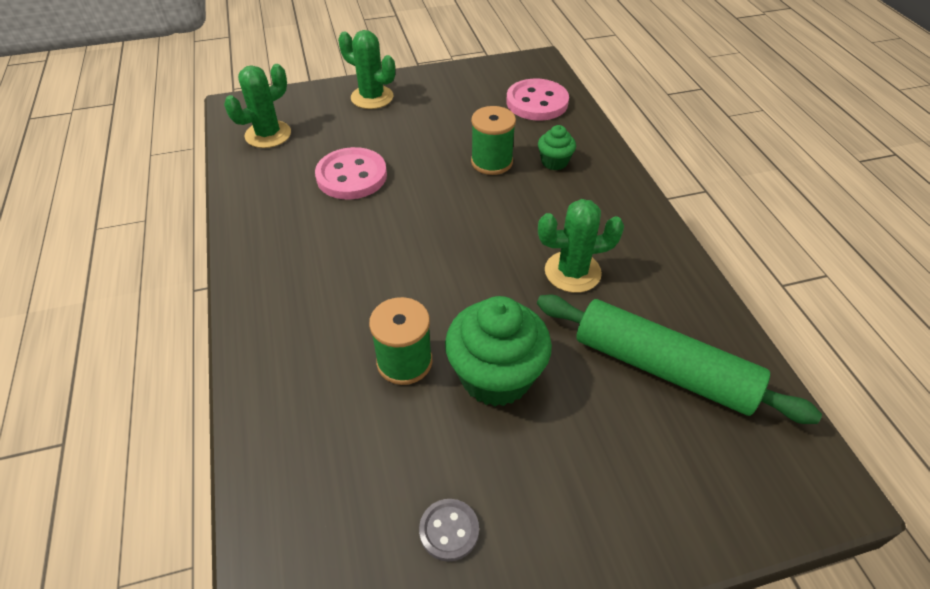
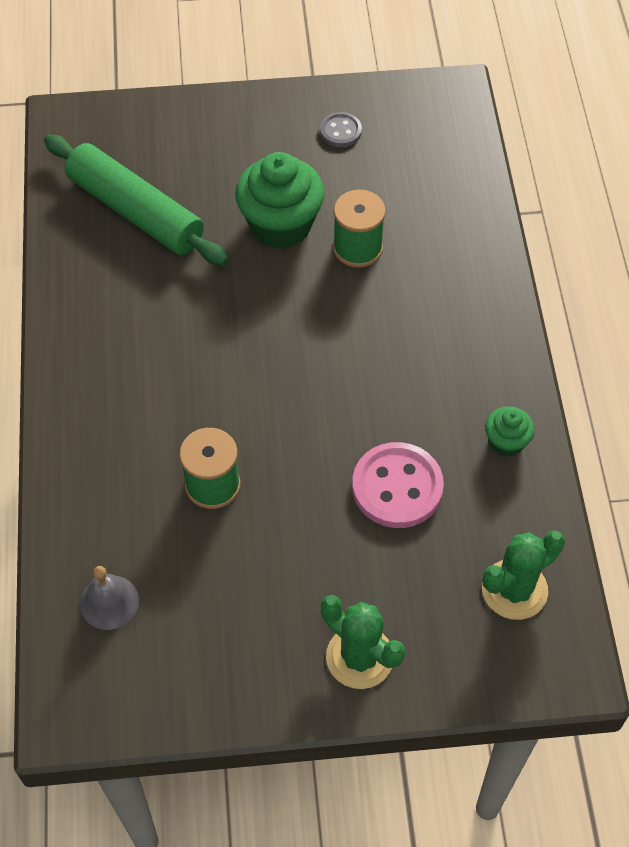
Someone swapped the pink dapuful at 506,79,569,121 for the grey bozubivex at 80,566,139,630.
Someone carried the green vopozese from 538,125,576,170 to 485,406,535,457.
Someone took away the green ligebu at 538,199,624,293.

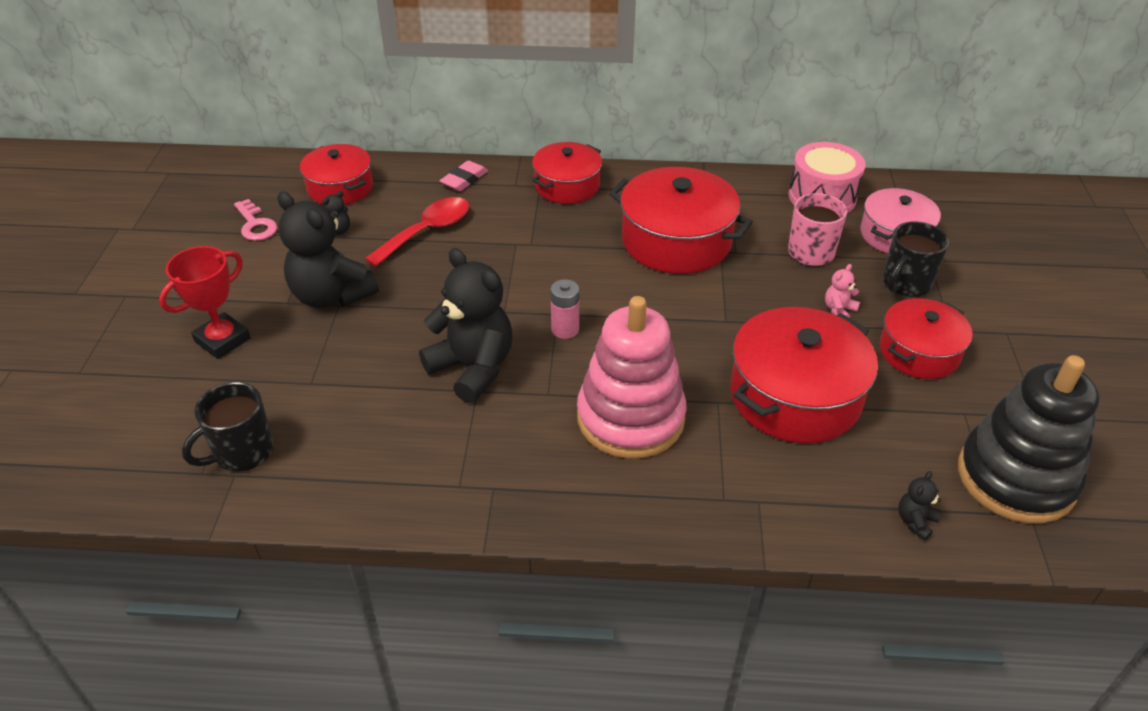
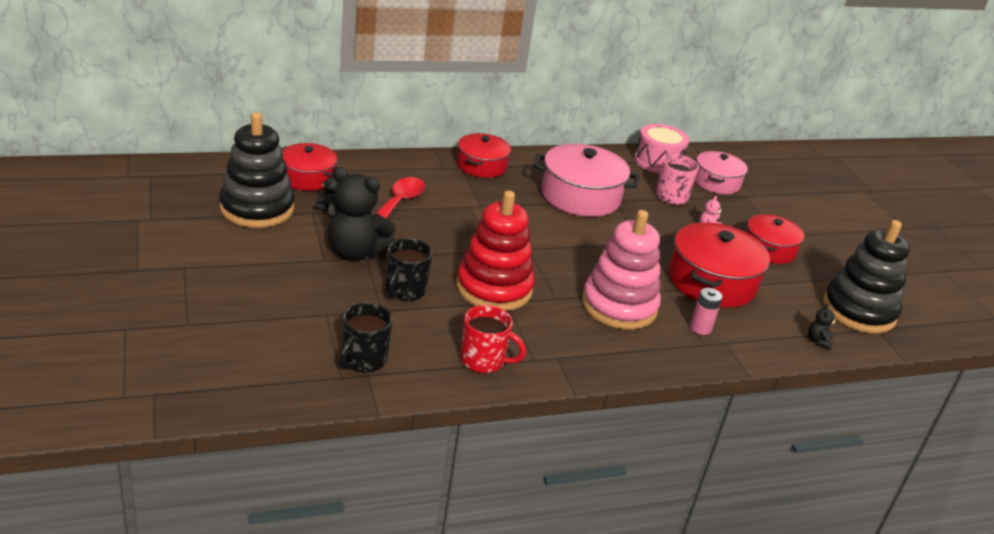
Someone took away the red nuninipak at 159,246,251,359.
Someone swapped the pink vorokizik at 234,199,277,241 for the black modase at 219,112,294,228.
Someone swapped the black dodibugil at 419,248,512,403 for the red modase at 456,191,535,311.
Someone took away the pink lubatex at 440,160,488,191.
Someone carried the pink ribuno from 550,279,579,339 to 690,288,722,335.
Someone repainted the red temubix at 609,167,753,274, which became the pink temubix at 533,144,639,217.
Someone carried the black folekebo from 883,221,949,297 to 386,238,432,301.
Someone put down the red folekebo at 461,305,526,373.

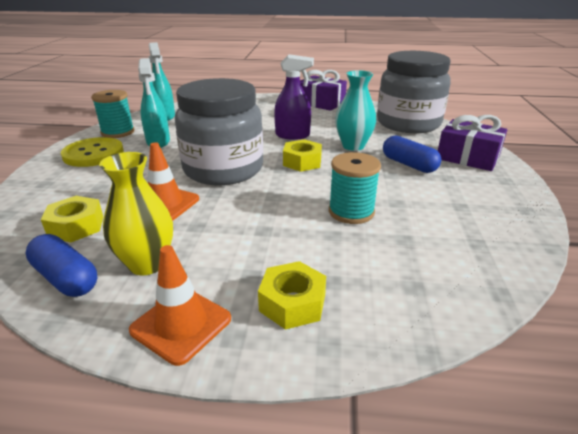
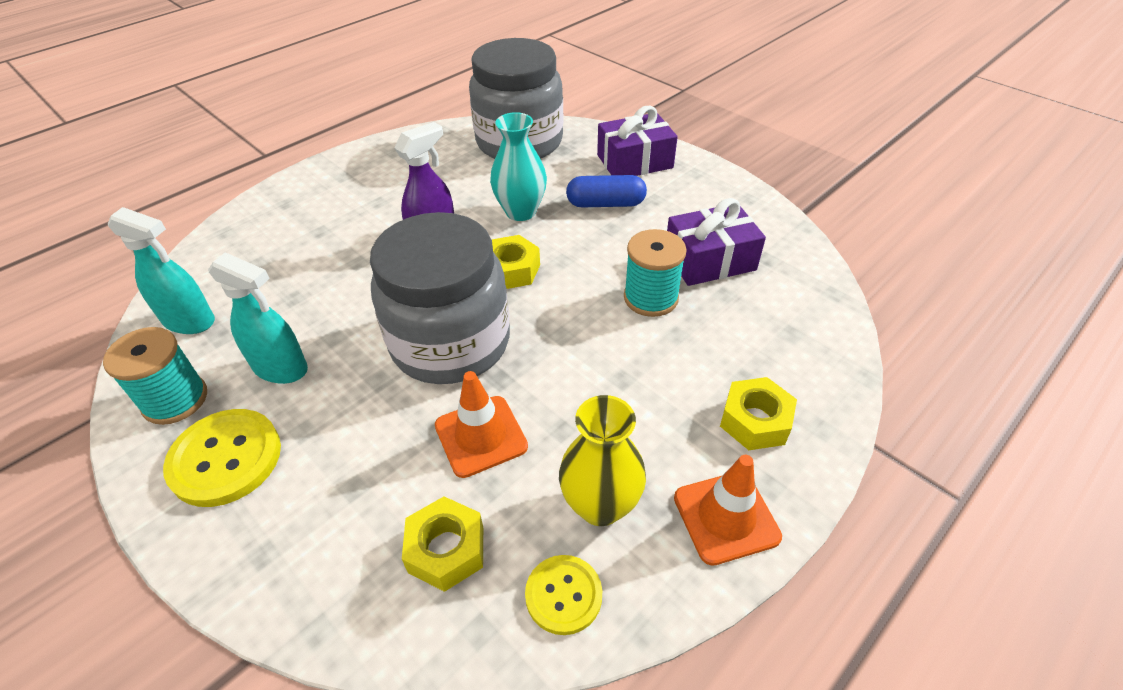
Someone swapped the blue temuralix at 26,234,97,297 for the yellow dapuful at 525,555,602,635.
Someone carried the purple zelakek from 300,70,347,111 to 667,198,766,286.

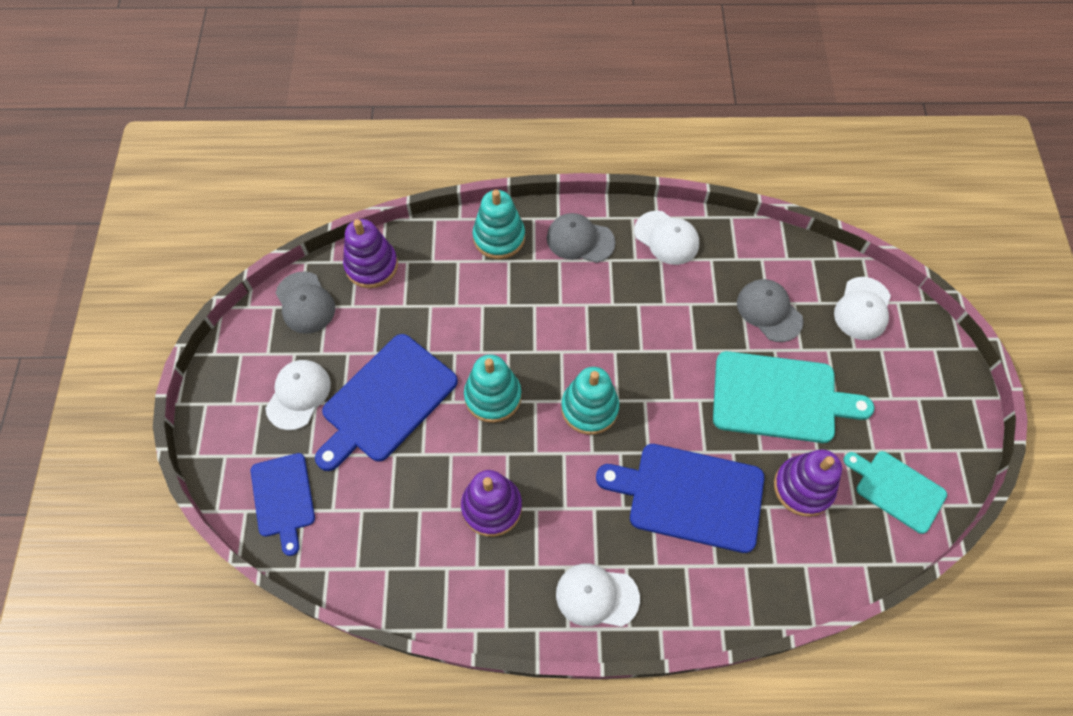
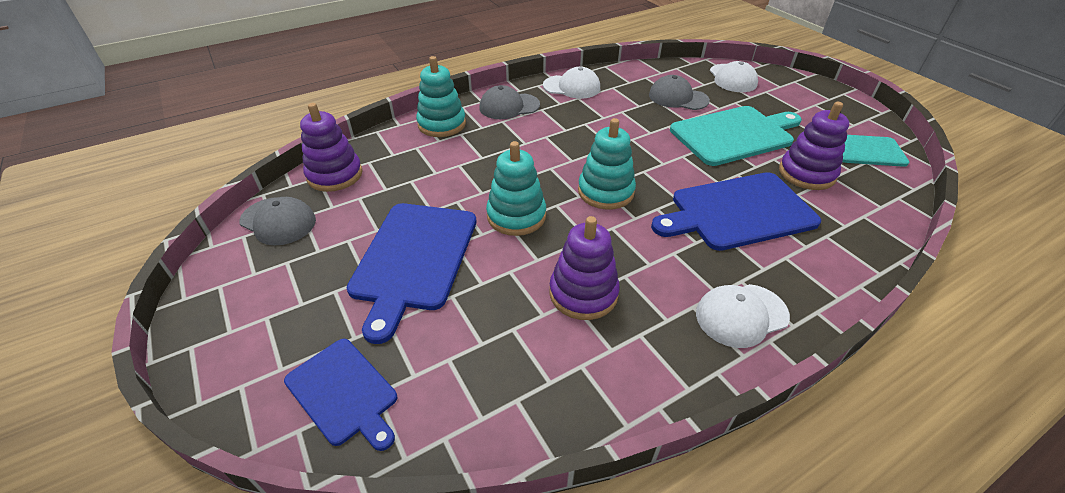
Someone took away the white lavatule at 266,360,331,430.

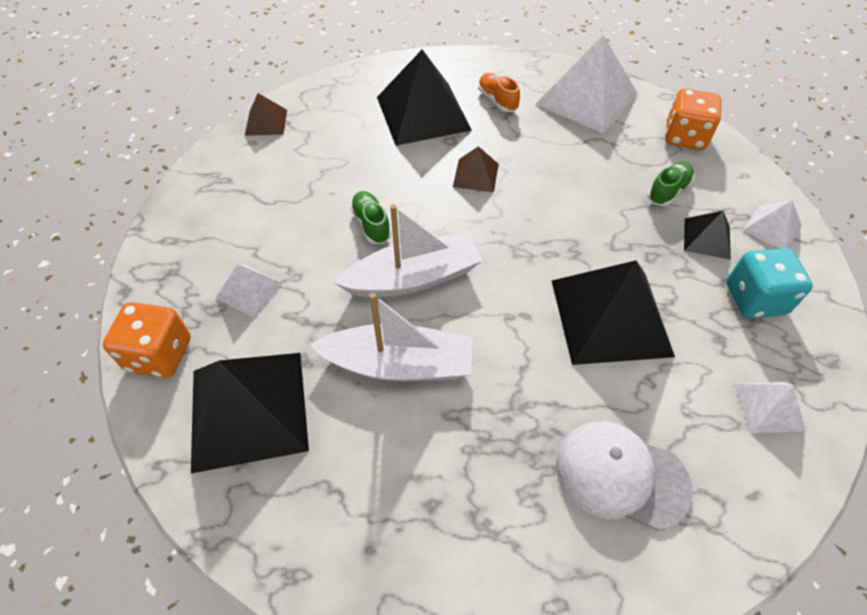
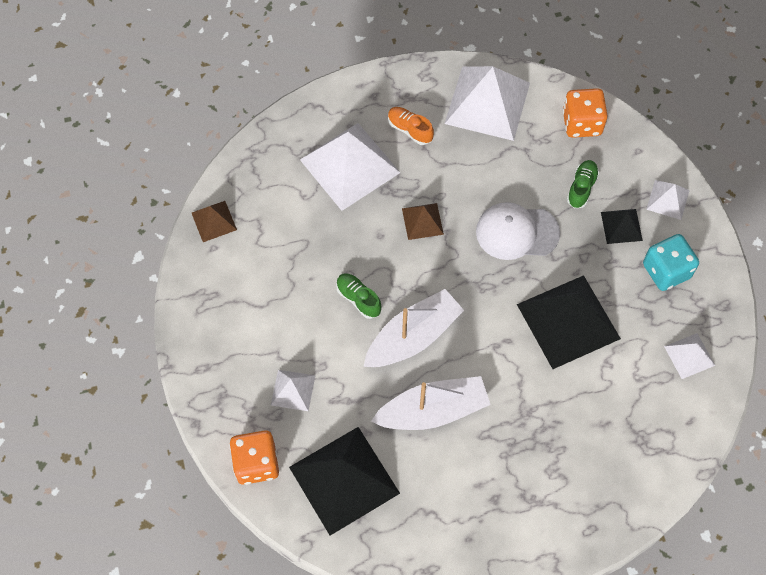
Someone repainted the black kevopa at 377,49,472,146, which became the white kevopa at 300,123,401,211.
Someone carried the white lavatule from 556,422,693,531 to 476,202,560,260.

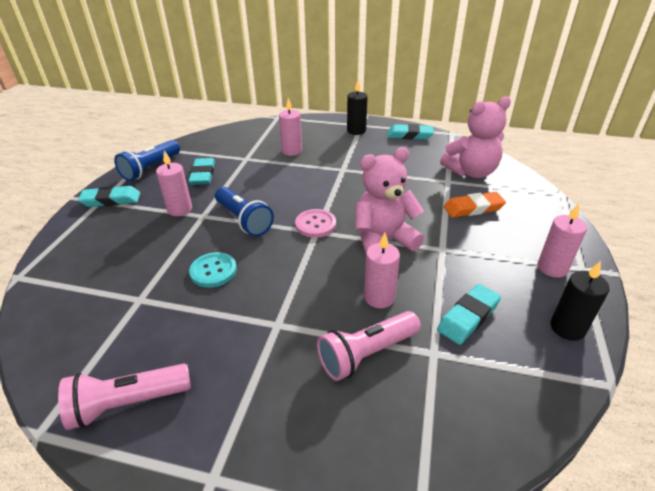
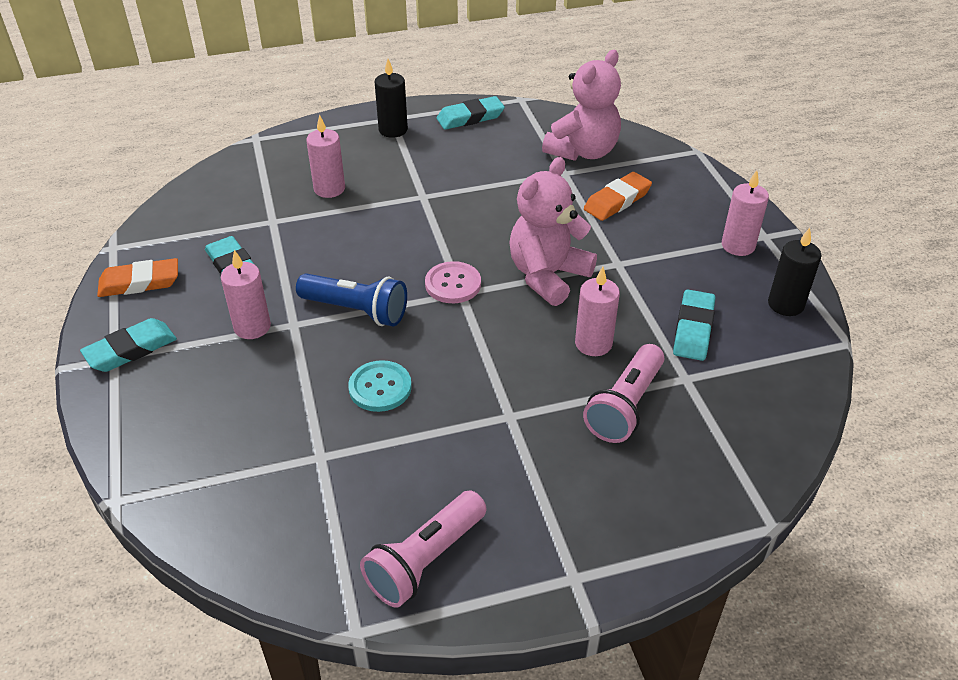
Someone swapped the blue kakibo at 114,140,180,181 for the orange lubatex at 97,258,178,297.

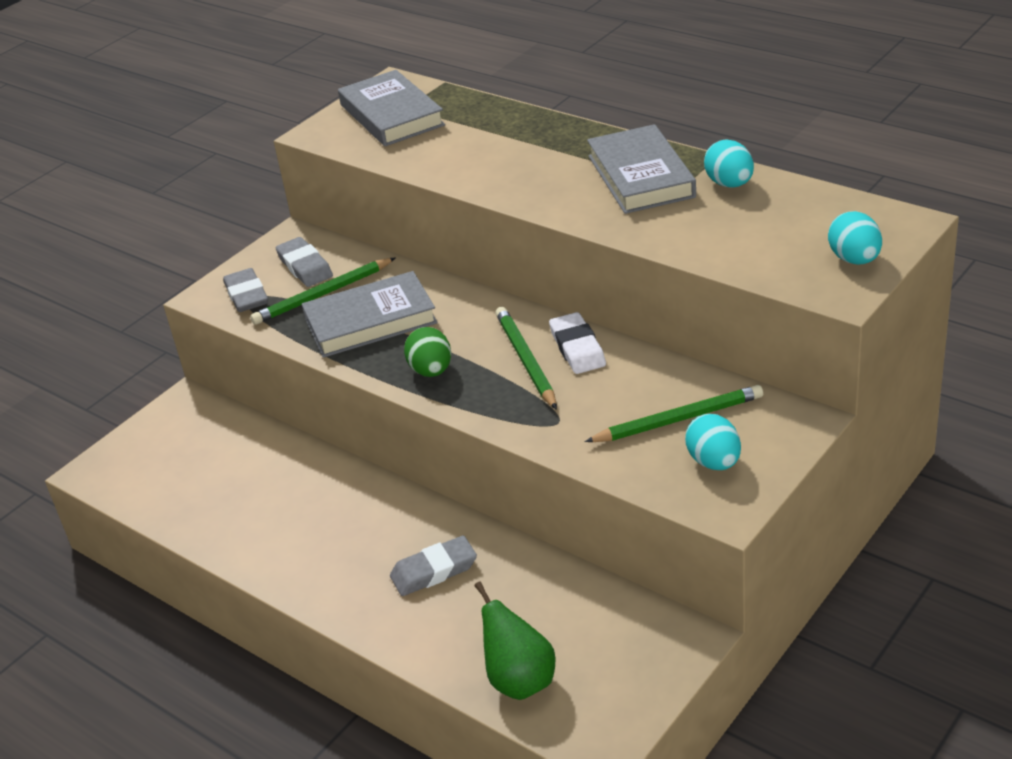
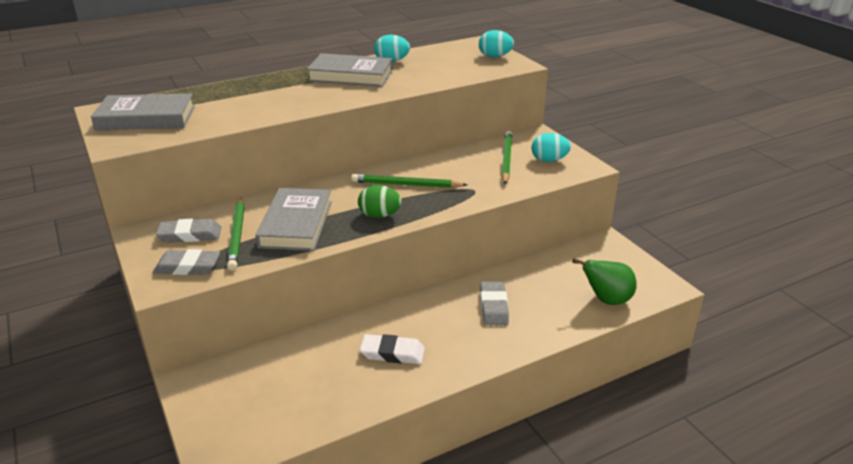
Someone carried the white lubatex from 549,312,606,374 to 360,334,425,364.

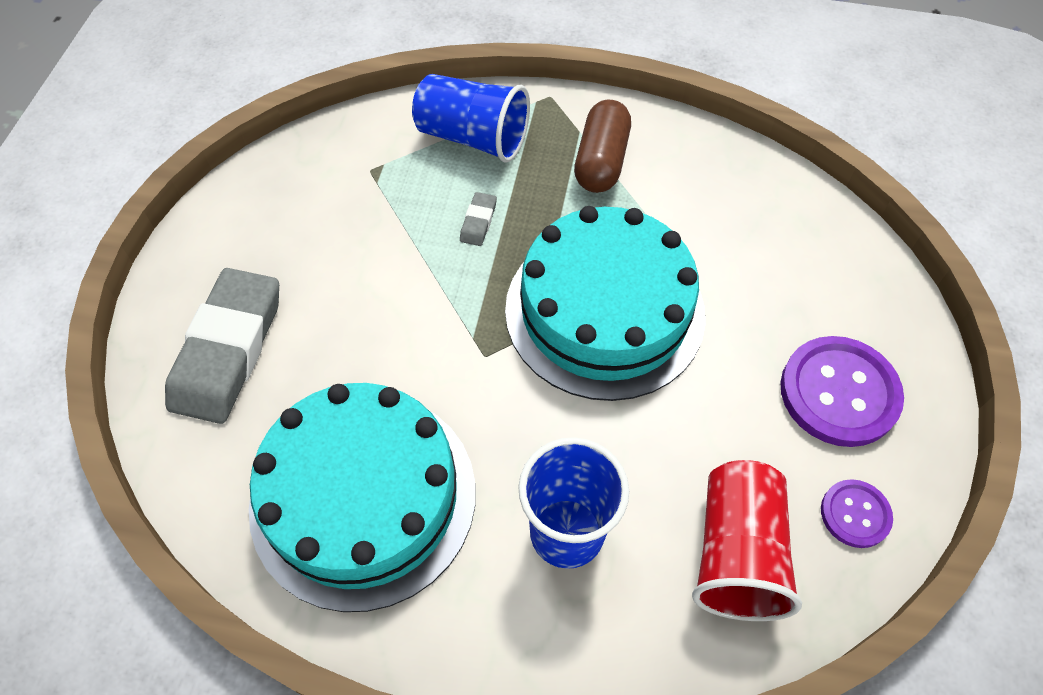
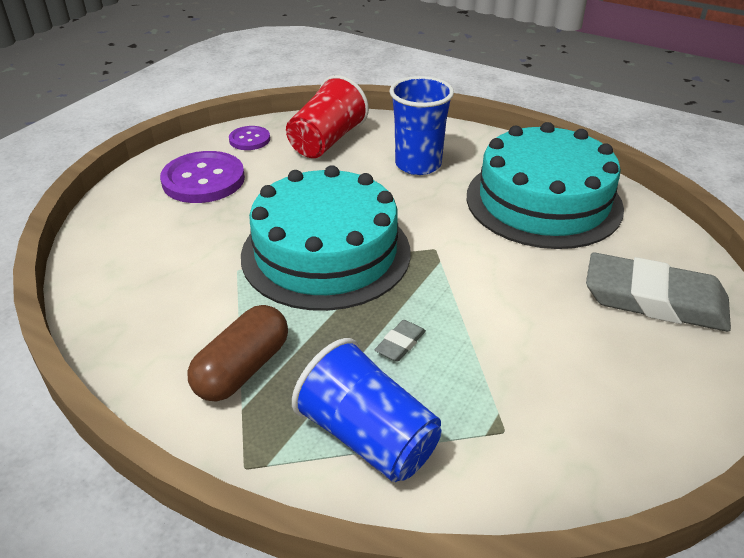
Someone rotated the grey lubatex at 165,268,279,424 by 75 degrees clockwise.

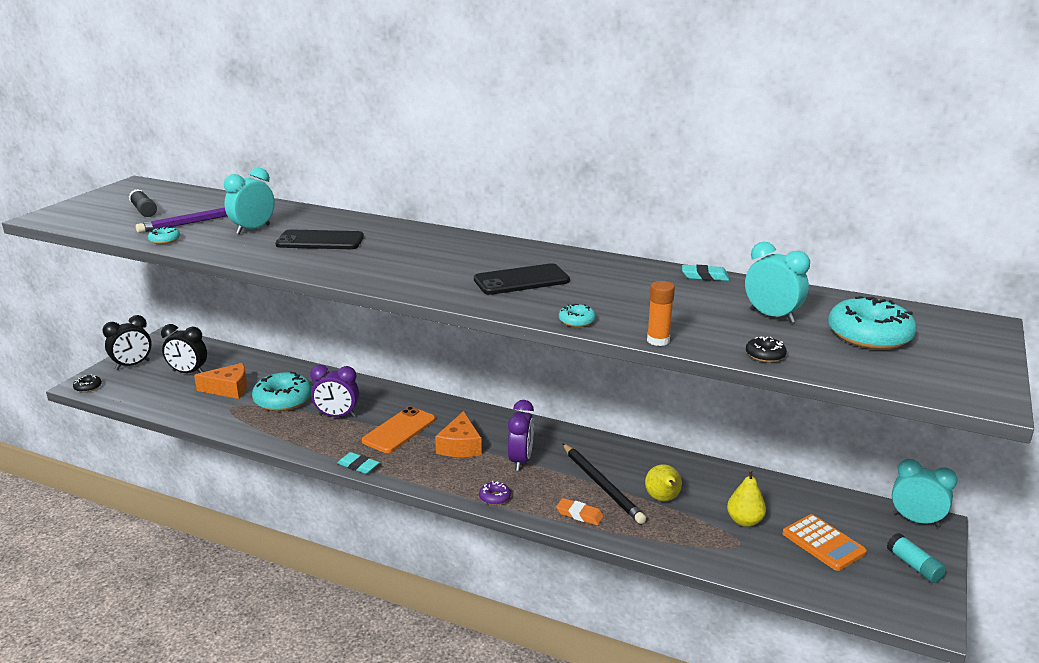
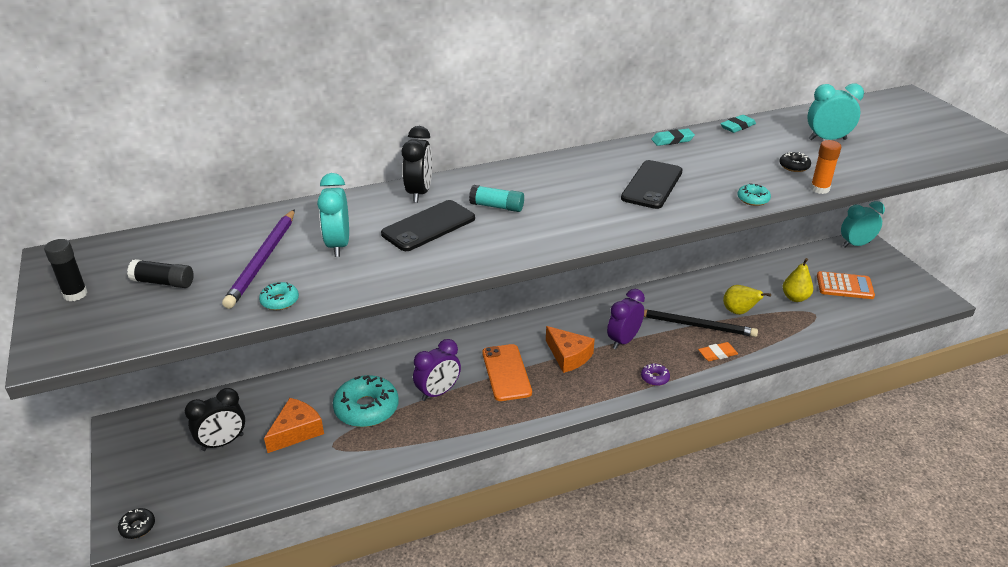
Someone carried the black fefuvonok from 102,315,152,370 to 402,126,432,203.
Someone carried the turquoise lubatex from 337,452,379,474 to 651,129,695,146.
Someone rotated the purple fefuvonok at 508,400,534,471 by 105 degrees counterclockwise.
Someone carried the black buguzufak from 746,336,787,363 to 779,152,811,172.
Someone took away the turquoise buguzufak at 828,296,917,350.
Someone carried the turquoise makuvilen from 887,533,946,583 to 469,185,524,212.
Someone put down the black makuvilen at 44,239,88,301.

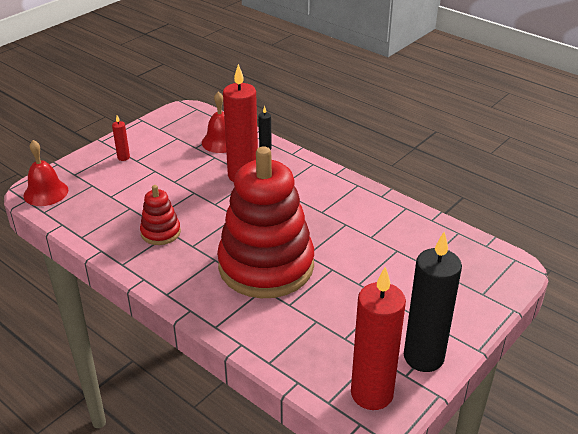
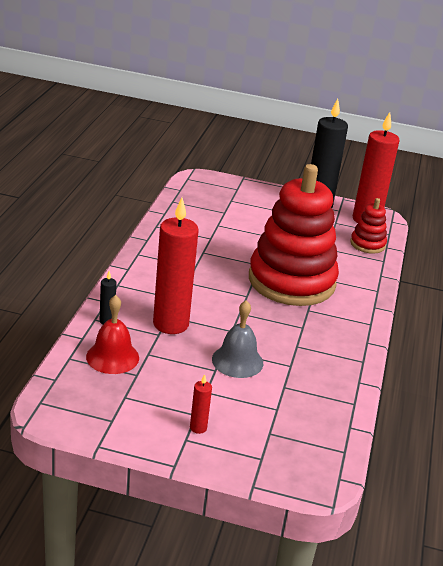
Someone took away the red bozubivex at 23,140,68,206.
Someone carried the red modase from 140,185,181,245 to 350,198,387,254.
Someone put down the grey bozubivex at 212,300,263,378.

